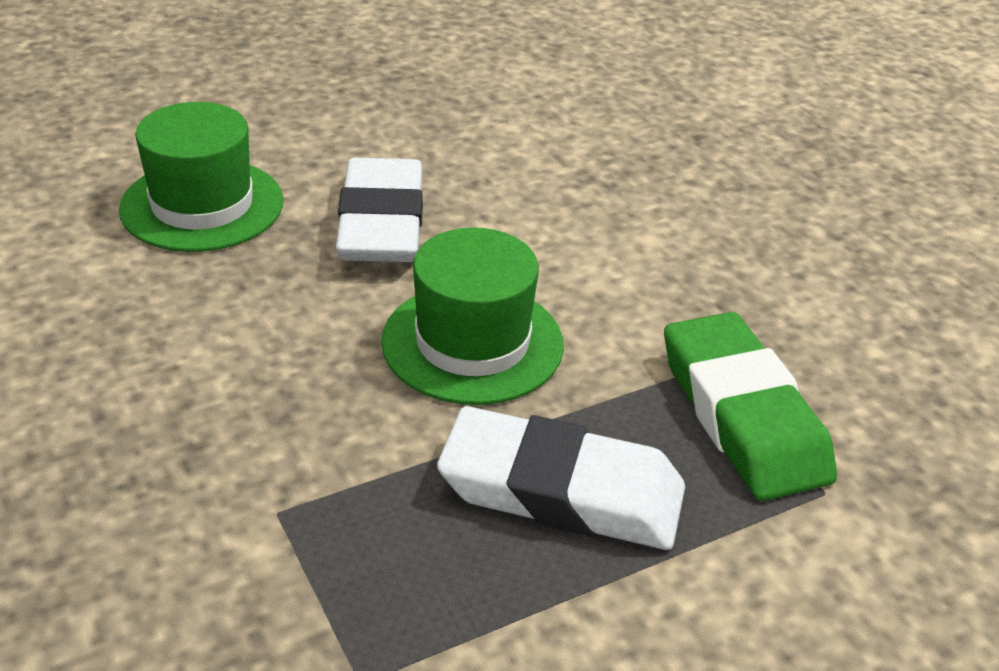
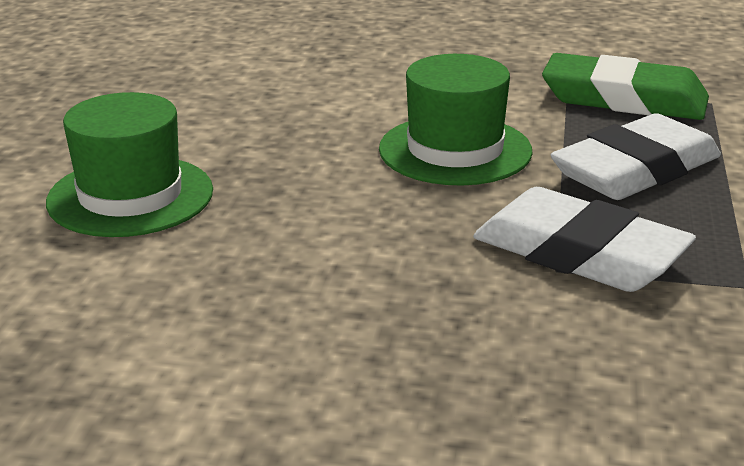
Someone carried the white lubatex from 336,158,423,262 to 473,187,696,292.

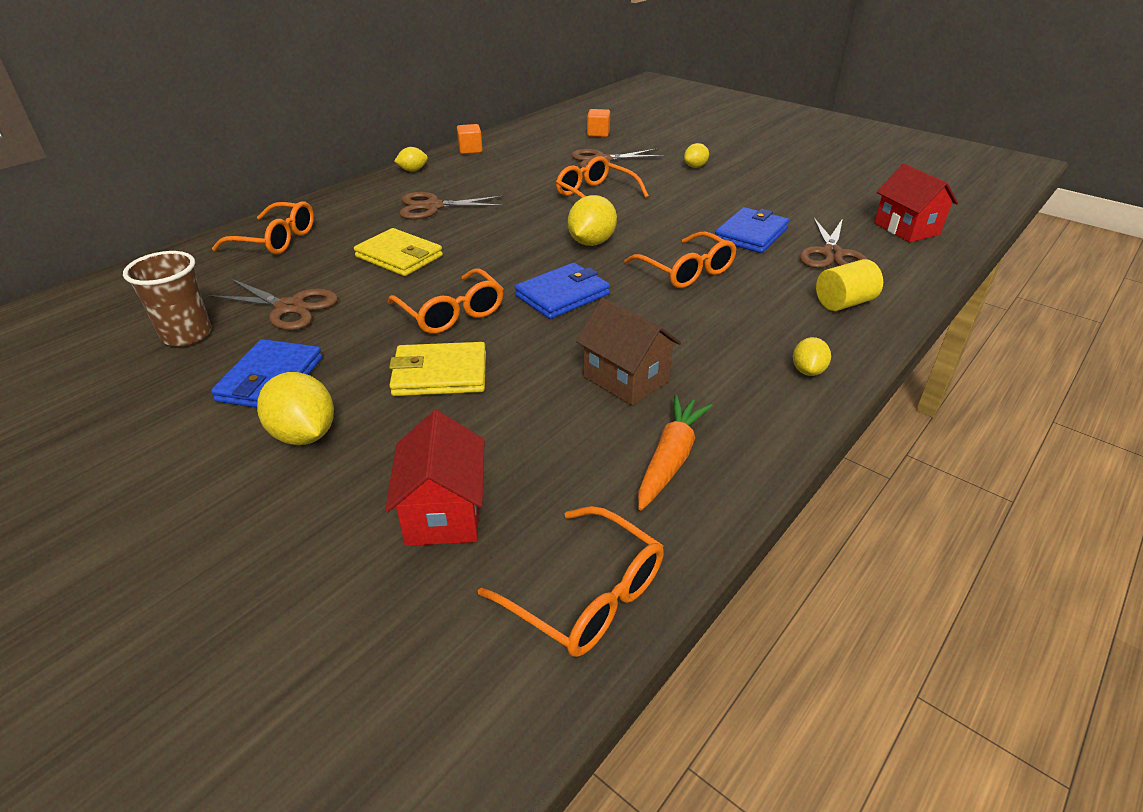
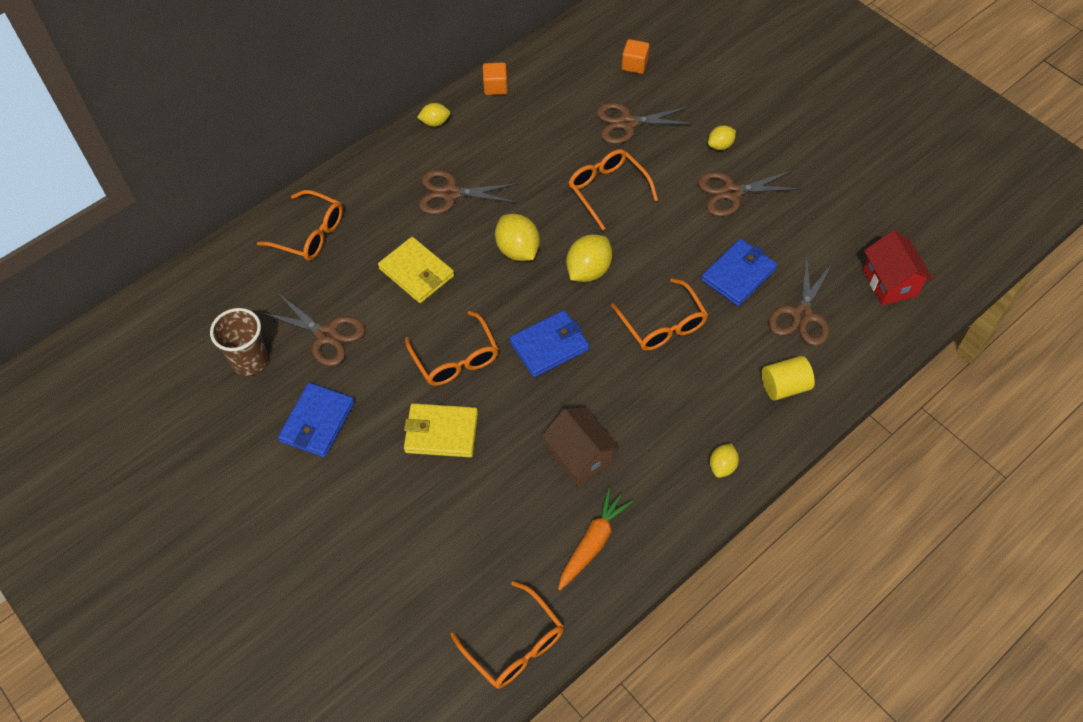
Someone carried the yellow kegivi from 257,372,334,445 to 495,214,540,261.
Someone took away the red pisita at 385,410,485,546.
Someone put down the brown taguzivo at 698,171,800,217.

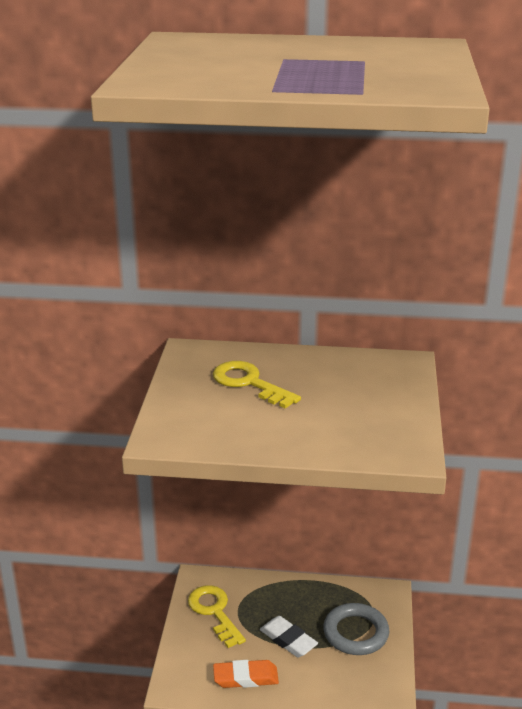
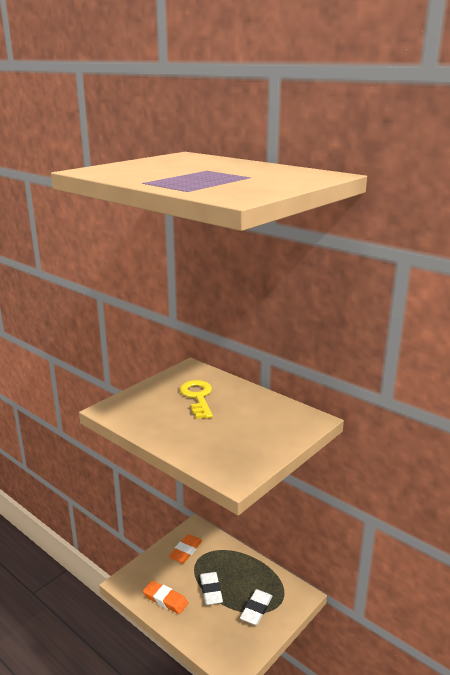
Someone swapped the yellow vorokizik at 188,585,246,648 for the orange lubatex at 168,534,202,563.
Someone swapped the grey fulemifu at 323,603,389,655 for the white lubatex at 240,589,272,625.

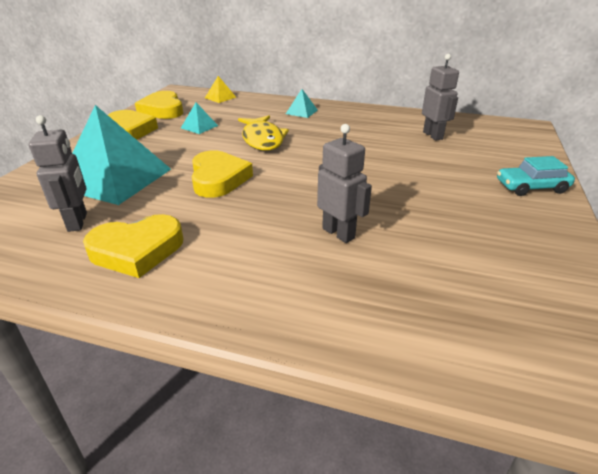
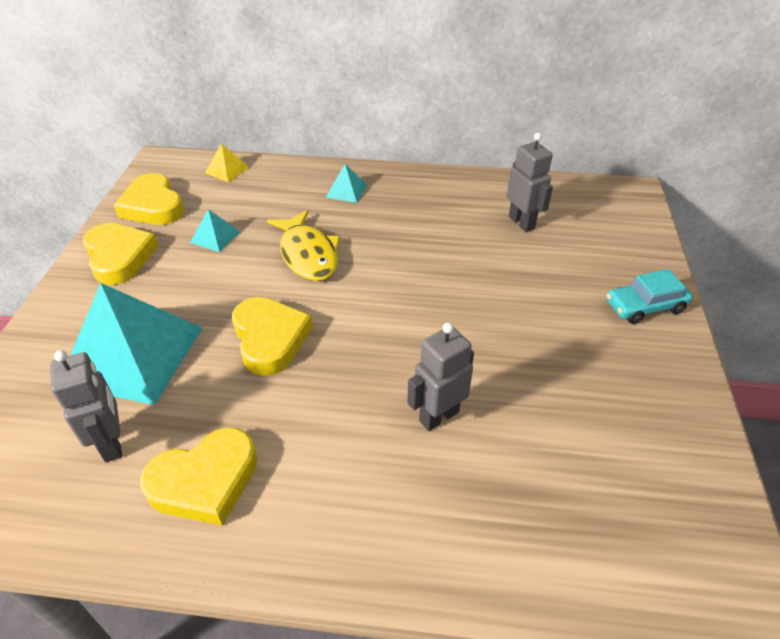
Someone rotated the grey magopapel at 317,124,372,243 by 75 degrees counterclockwise.

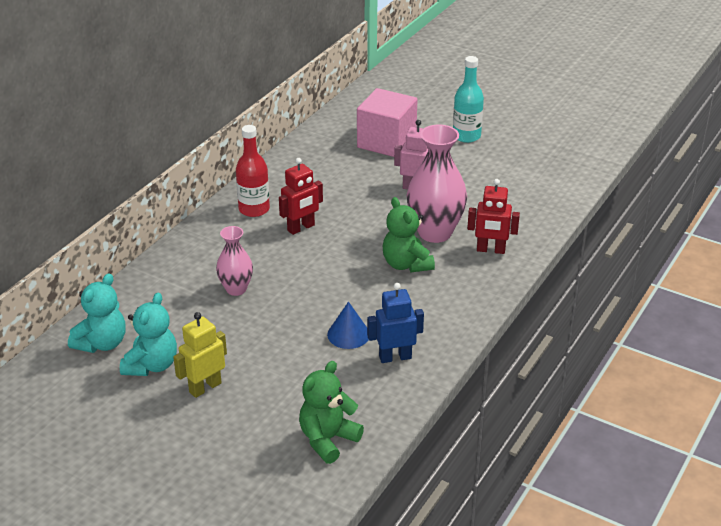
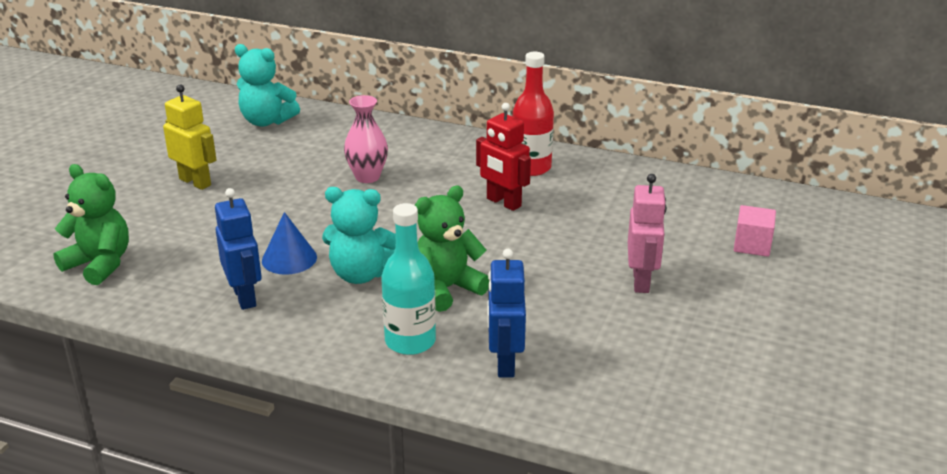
Someone carried the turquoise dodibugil from 120,293,177,376 to 322,187,396,284.
Someone scaled the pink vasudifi at 357,88,418,157 by 0.49.
Someone took away the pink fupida at 407,125,467,243.
Someone carried the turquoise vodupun from 453,56,484,143 to 381,203,436,355.
Someone repainted the red magopapel at 467,179,520,254, which became the blue magopapel at 487,249,526,377.

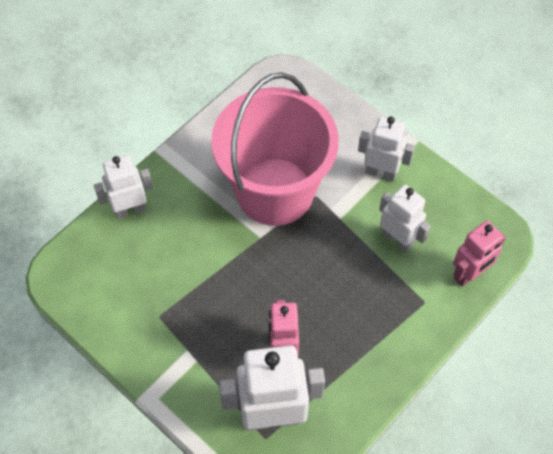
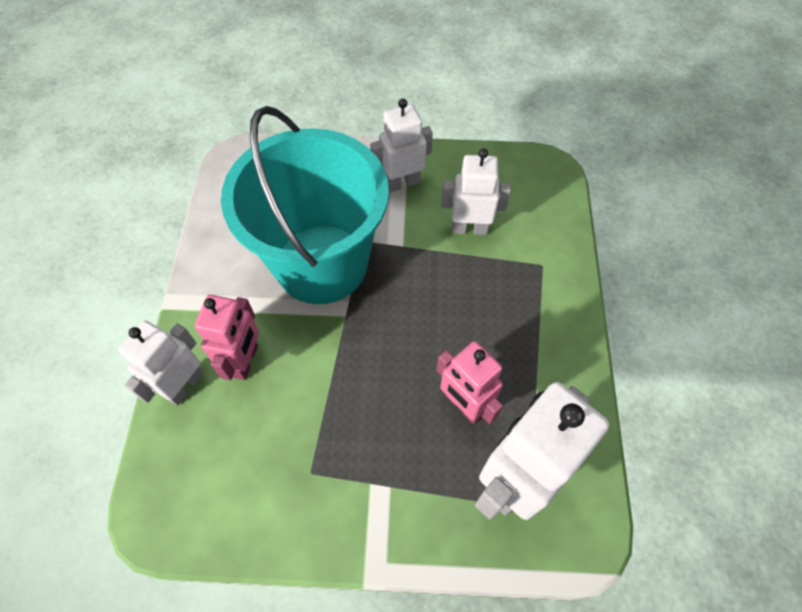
Someone repainted the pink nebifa at 211,72,339,226, which became the turquoise nebifa at 221,106,389,304.
Someone carried the pink magopapel from 453,220,506,287 to 194,295,259,380.

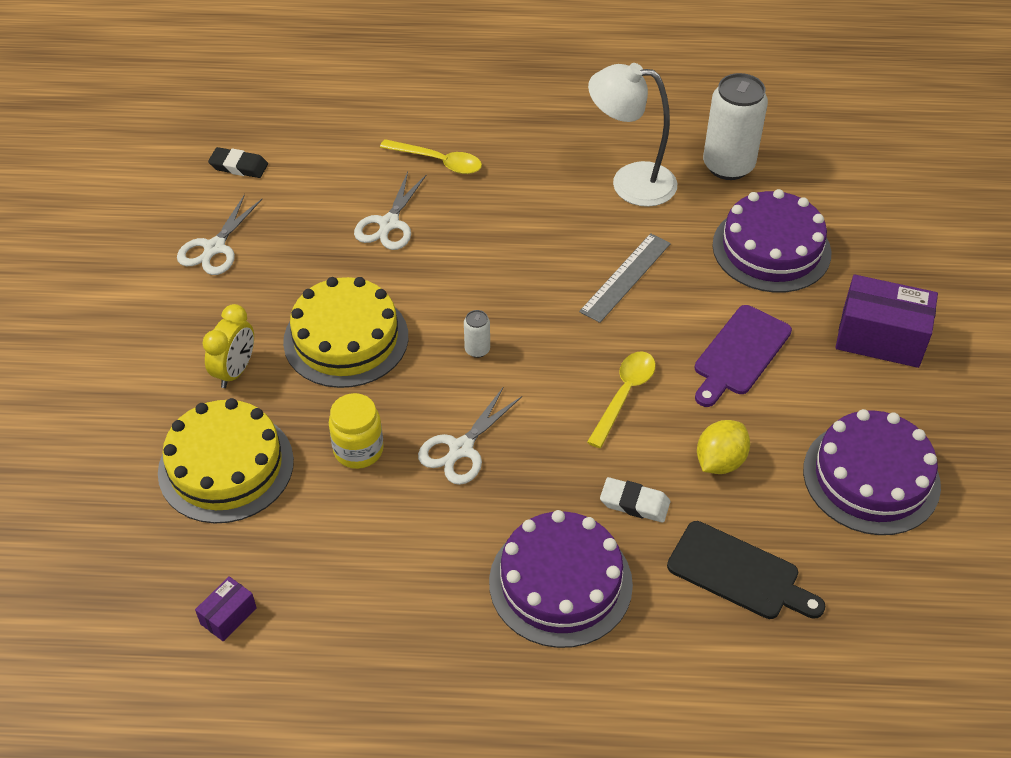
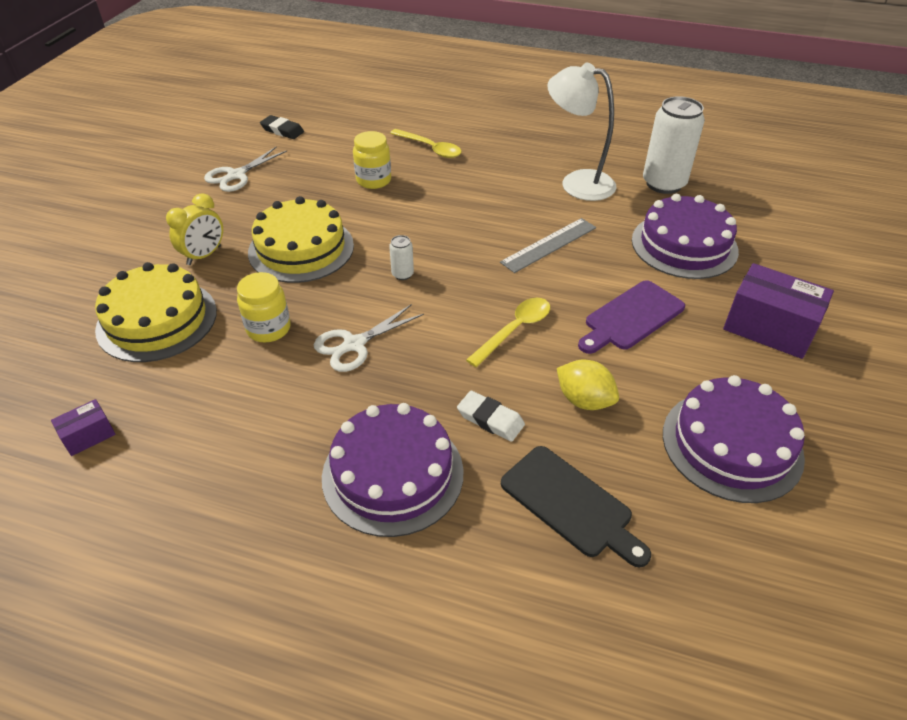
Someone swapped the white taguzivo at 354,172,427,250 for the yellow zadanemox at 353,131,391,189.
Someone rotated the yellow kegivi at 697,420,750,474 by 75 degrees clockwise.

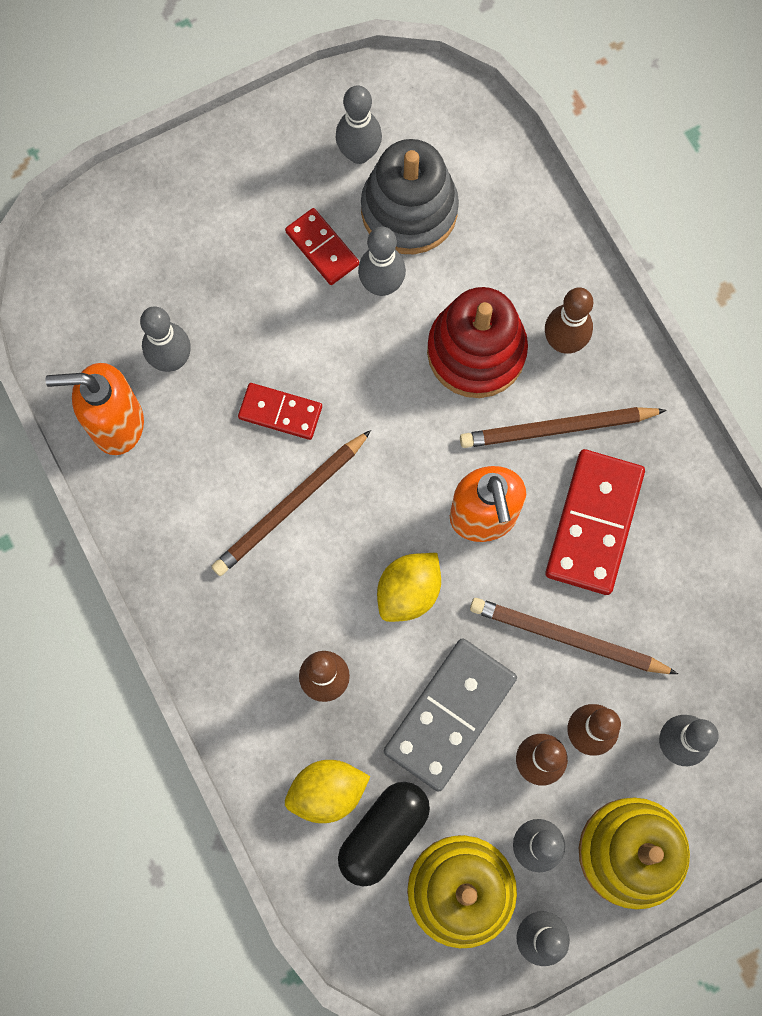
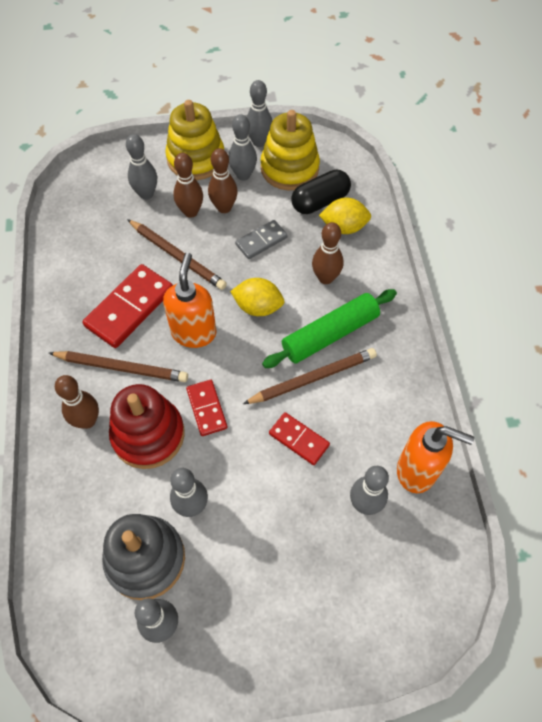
Someone carried the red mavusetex from 285,208,359,285 to 186,380,227,436.
Someone rotated the yellow kegivi at 377,553,441,622 by 45 degrees clockwise.
Someone scaled the grey mavusetex at 384,638,517,792 by 0.58.
Someone put down the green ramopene at 262,289,397,368.

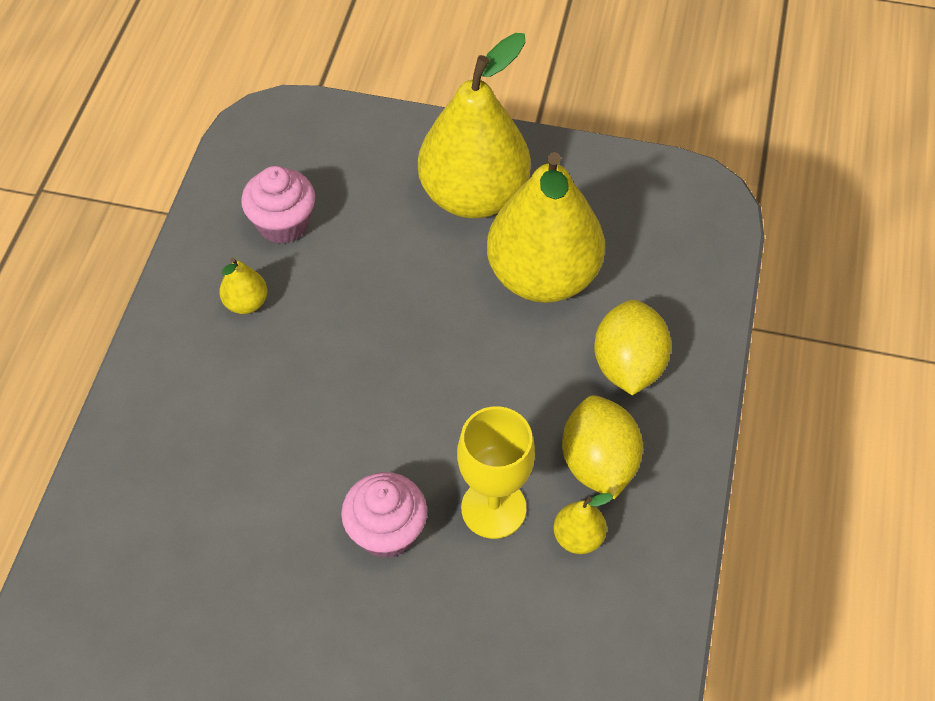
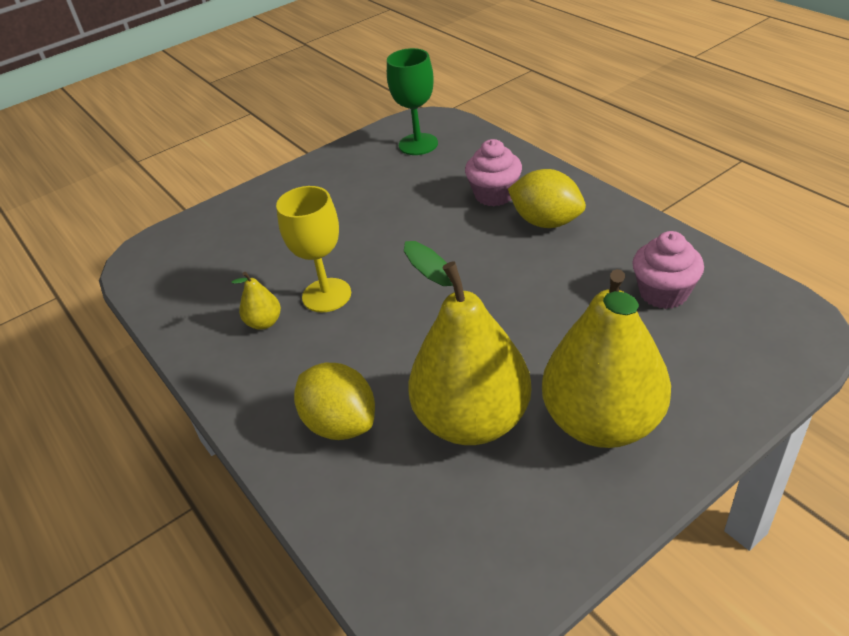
Someone took away the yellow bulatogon at 219,258,267,314.
Someone carried the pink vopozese from 341,472,427,558 to 465,139,522,206.
Someone carried the yellow kegivi from 562,395,643,499 to 508,169,586,228.
Someone put down the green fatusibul at 387,48,438,155.

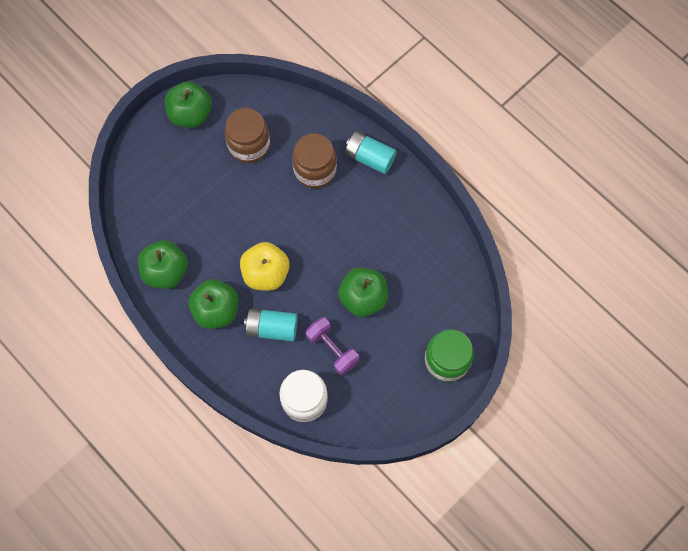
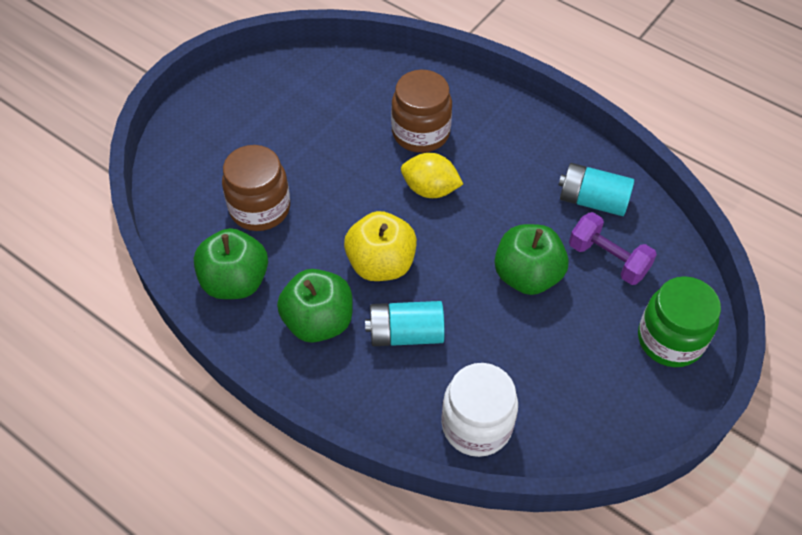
Someone took away the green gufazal at 165,81,212,128.
Someone carried the brown zadanemox from 225,108,270,163 to 222,145,290,231.
Someone carried the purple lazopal from 306,317,359,375 to 569,212,657,285.
Someone carried the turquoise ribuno from 345,131,397,174 to 558,163,634,216.
Someone put down the yellow kegivi at 401,153,463,198.

